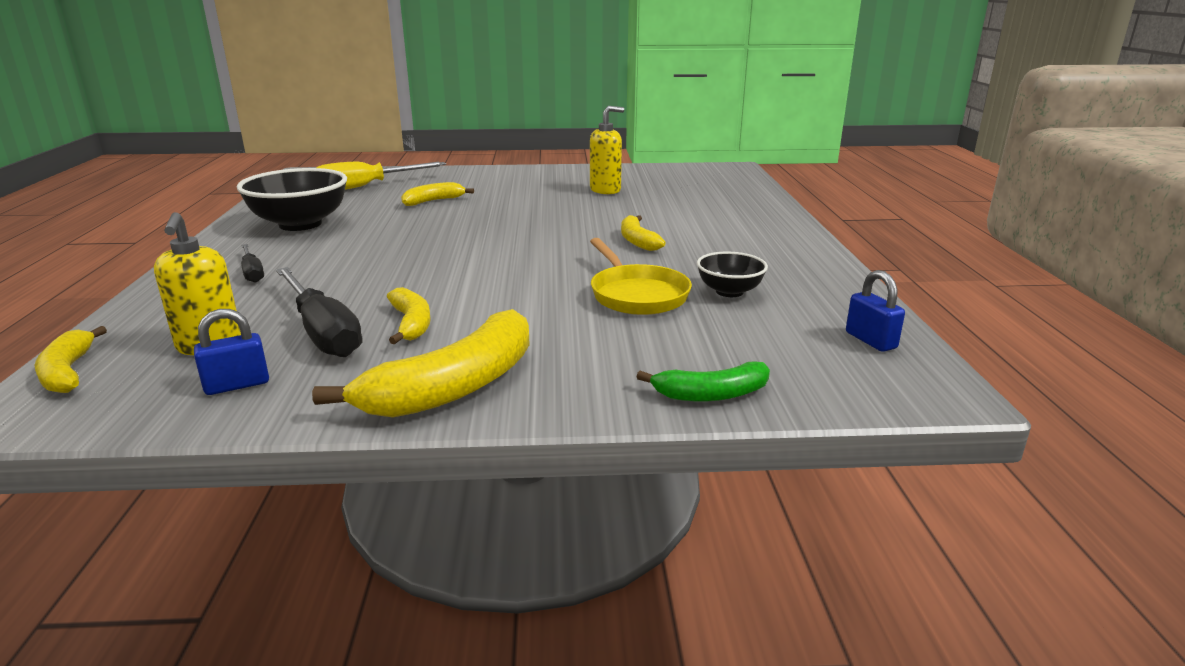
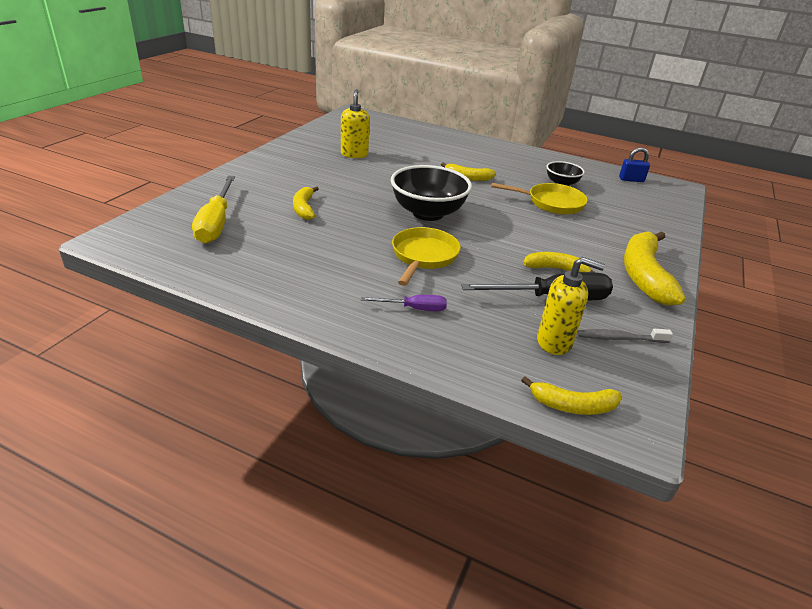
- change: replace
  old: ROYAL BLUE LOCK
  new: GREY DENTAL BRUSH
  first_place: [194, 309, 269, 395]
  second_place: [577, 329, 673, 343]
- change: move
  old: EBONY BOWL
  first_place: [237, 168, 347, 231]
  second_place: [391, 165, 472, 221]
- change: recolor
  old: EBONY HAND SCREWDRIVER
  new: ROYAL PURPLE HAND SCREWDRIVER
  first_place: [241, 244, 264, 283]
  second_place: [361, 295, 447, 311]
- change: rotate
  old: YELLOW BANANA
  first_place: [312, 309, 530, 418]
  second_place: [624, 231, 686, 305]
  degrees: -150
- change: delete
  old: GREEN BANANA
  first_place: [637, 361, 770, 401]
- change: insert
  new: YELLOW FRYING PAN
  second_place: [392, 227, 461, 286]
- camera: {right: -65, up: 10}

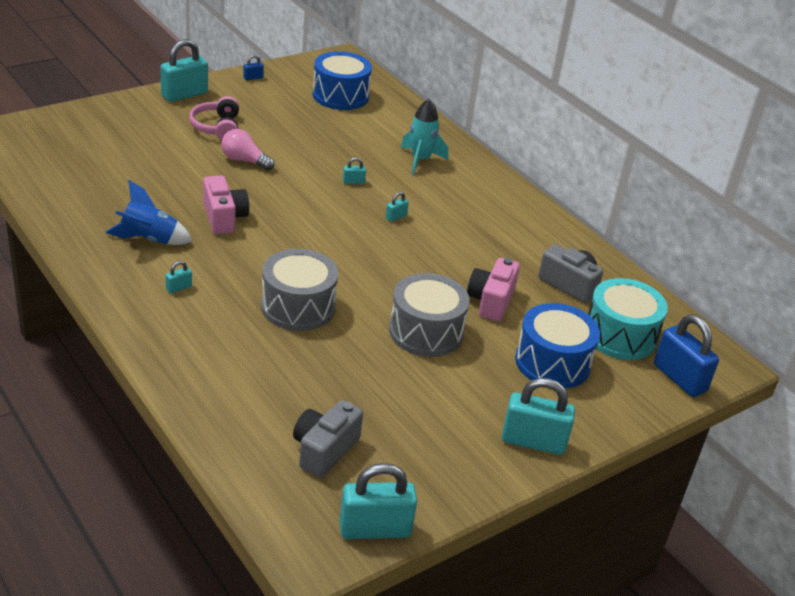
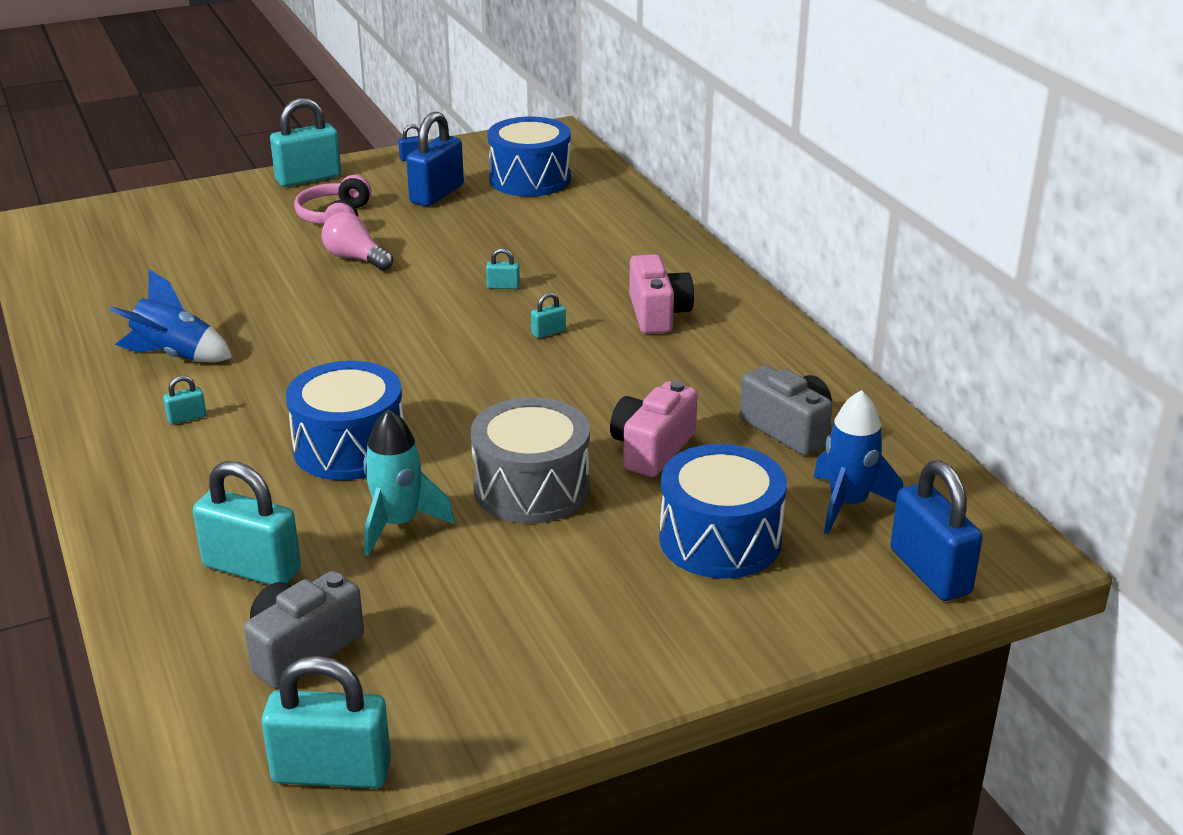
- change: move
  old: ROSY COMPACT CAMERA
  first_place: [203, 175, 249, 234]
  second_place: [629, 254, 694, 334]
- change: recolor
  old: GREY DRUM
  new: ROYAL BLUE DRUM
  first_place: [261, 249, 338, 331]
  second_place: [286, 361, 404, 480]
- change: move
  old: TURQUOISE TOY ROCKET
  first_place: [401, 99, 448, 174]
  second_place: [363, 409, 455, 556]
- change: move
  old: TURQUOISE LOCK
  first_place: [502, 378, 575, 455]
  second_place: [193, 461, 301, 585]
- change: replace
  old: TURQUOISE DRUM
  new: ROYAL BLUE TOY ROCKET
  first_place: [588, 278, 668, 360]
  second_place: [813, 390, 903, 534]
- change: insert
  new: ROYAL BLUE LOCK
  second_place: [406, 112, 464, 207]
- camera: {right: 15, up: -5}

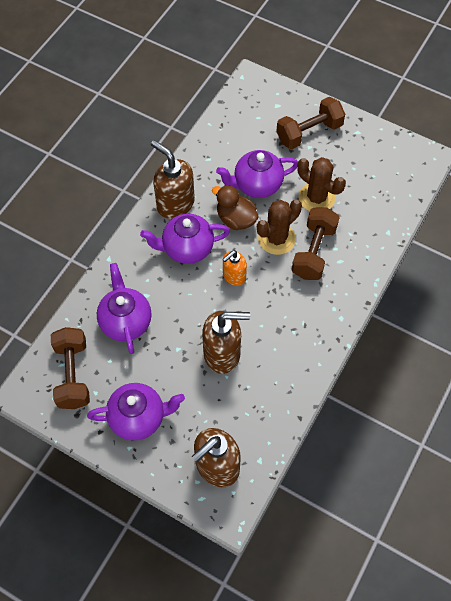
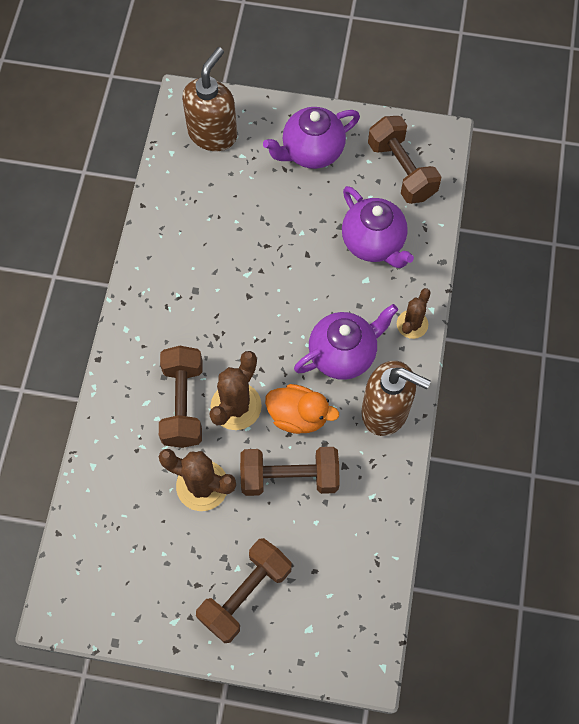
- change: delete
  old: BROWN SOAP PUMP
  first_place: [202, 311, 250, 374]
- change: recolor
  old: BROWN RUBBER DUCK
  new: ORANGE RUBBER DUCK
  first_place: [212, 185, 259, 230]
  second_place: [265, 384, 339, 434]
- change: replace
  old: ROYAL PURPLE TEA POT
  new: BROWN DUMBBELL
  first_place: [216, 150, 298, 198]
  second_place: [240, 447, 340, 496]
- change: delete
  old: ORANGE SOAP PUMP
  first_place: [222, 250, 247, 286]
- change: insert
  new: BROWN CACTUS
  second_place: [397, 288, 431, 339]
- camera: {right: 160, up: 5}

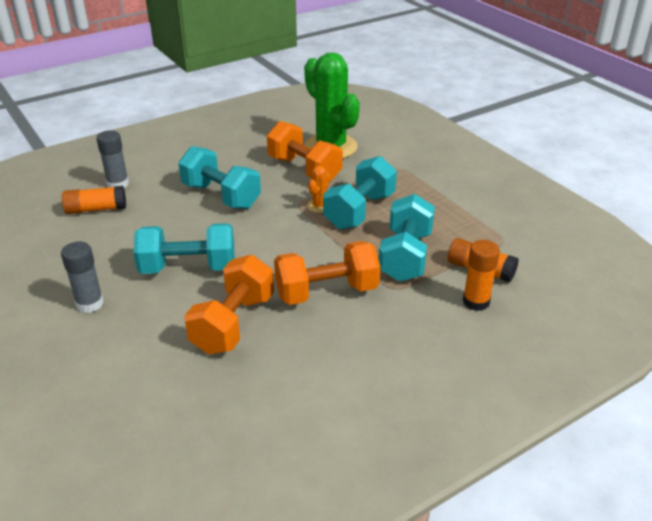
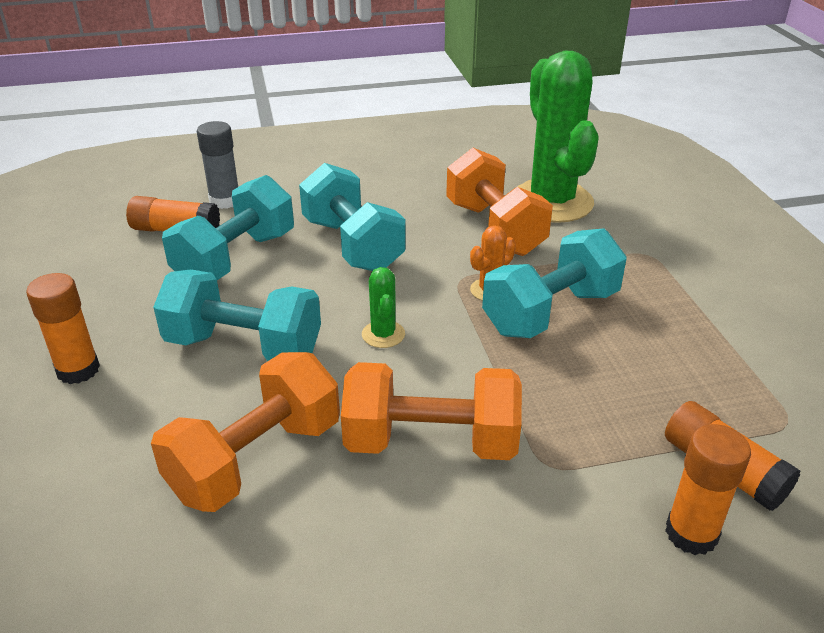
- change: recolor
  old: GREY STICK OF GLUE
  new: ORANGE STICK OF GLUE
  first_place: [61, 242, 104, 313]
  second_place: [26, 273, 100, 384]
- change: move
  old: TURQUOISE DUMBBELL
  first_place: [379, 194, 435, 282]
  second_place: [162, 175, 294, 280]
- change: insert
  new: GREEN CACTUS
  second_place: [362, 267, 405, 348]
- camera: {right: 20, up: 0}

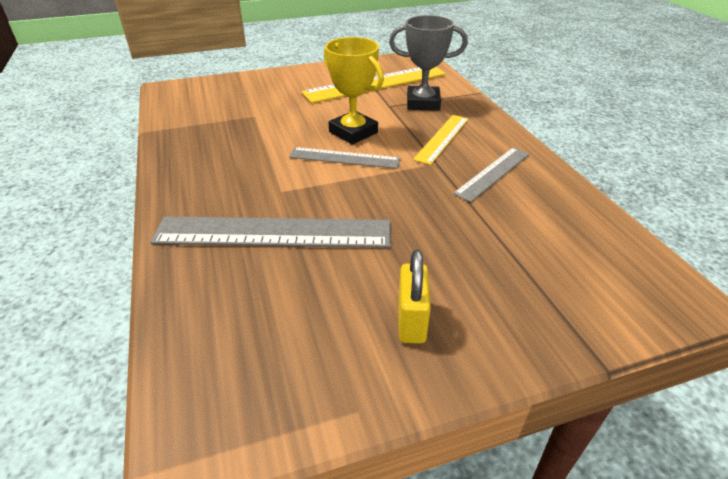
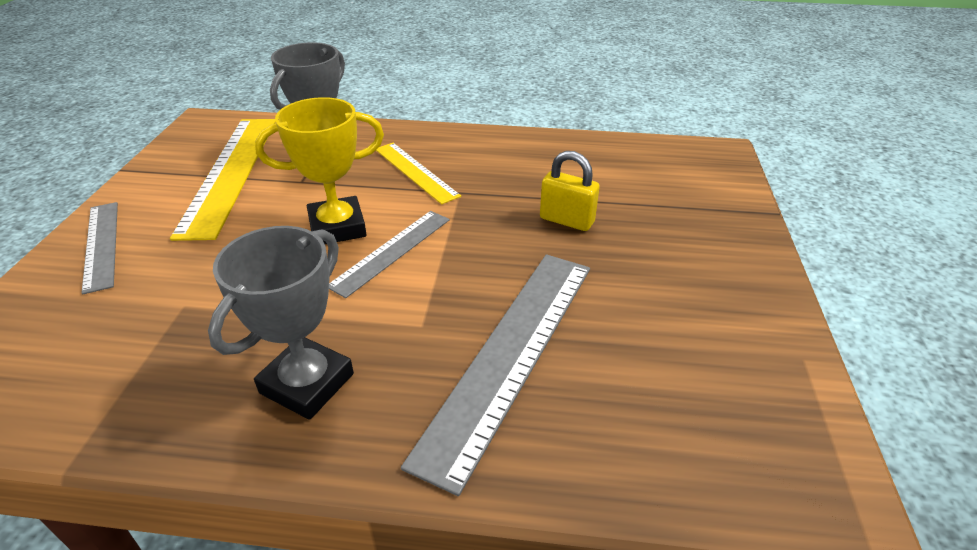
- change: move
  old: YELLOW LOCK
  first_place: [399, 250, 431, 344]
  second_place: [540, 151, 600, 231]
- change: move
  old: GREY MEASURING STICK
  first_place: [453, 147, 530, 202]
  second_place: [81, 202, 118, 295]
- change: insert
  new: GREY PRIZE CUP
  second_place: [208, 226, 354, 420]
- camera: {right: -65, up: 0}

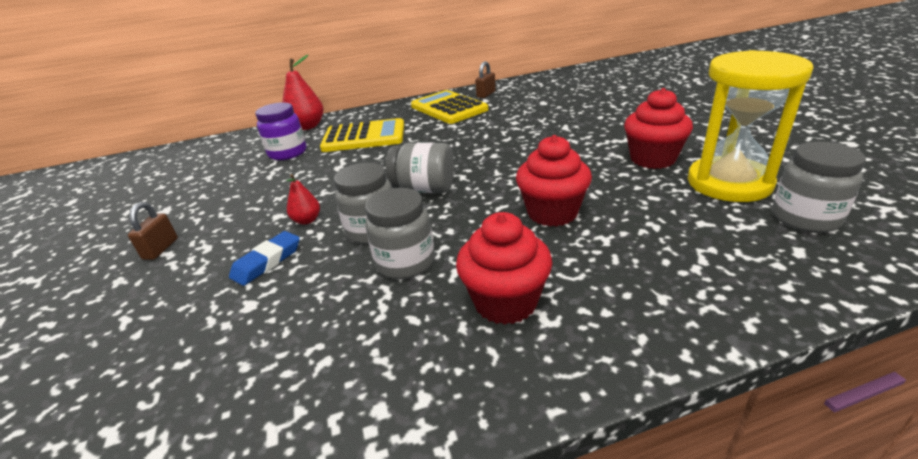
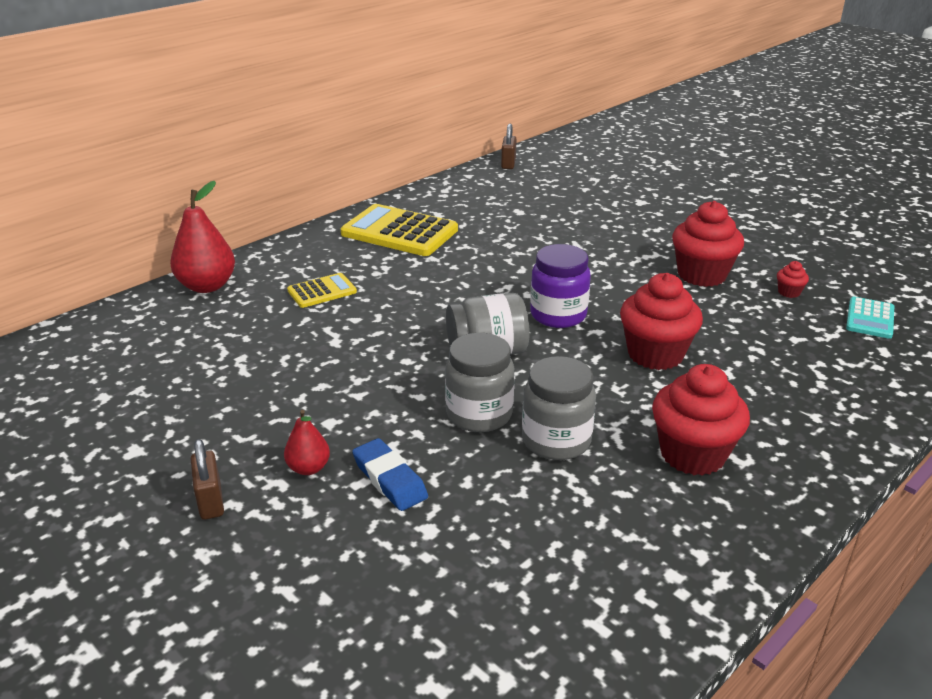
- change: rotate
  old: ROYAL BLUE ERASER
  first_place: [229, 231, 300, 286]
  second_place: [352, 438, 428, 511]
  degrees: -45
- change: move
  old: ROYAL PURPLE JAM JAR
  first_place: [255, 102, 306, 160]
  second_place: [530, 244, 591, 328]
- change: move
  old: SCARLET PEAR FRUIT
  first_place: [286, 174, 320, 225]
  second_place: [284, 410, 330, 475]
- change: resize
  old: YELLOW ADDING MACHINE
  first_place: [320, 118, 404, 152]
  second_place: [287, 273, 357, 308]
  factor: 0.53
- change: move
  old: BROWN LOCK
  first_place: [475, 61, 496, 98]
  second_place: [501, 124, 517, 169]
- change: replace
  old: YELLOW SANDGLASS
  new: SCARLET MUFFIN
  first_place: [688, 50, 814, 202]
  second_place: [777, 261, 809, 298]
- change: replace
  old: GREY JAM JAR
  new: TURQUOISE ADDING MACHINE
  first_place: [772, 142, 866, 233]
  second_place: [846, 297, 894, 339]
- camera: {right: -30, up: 0}

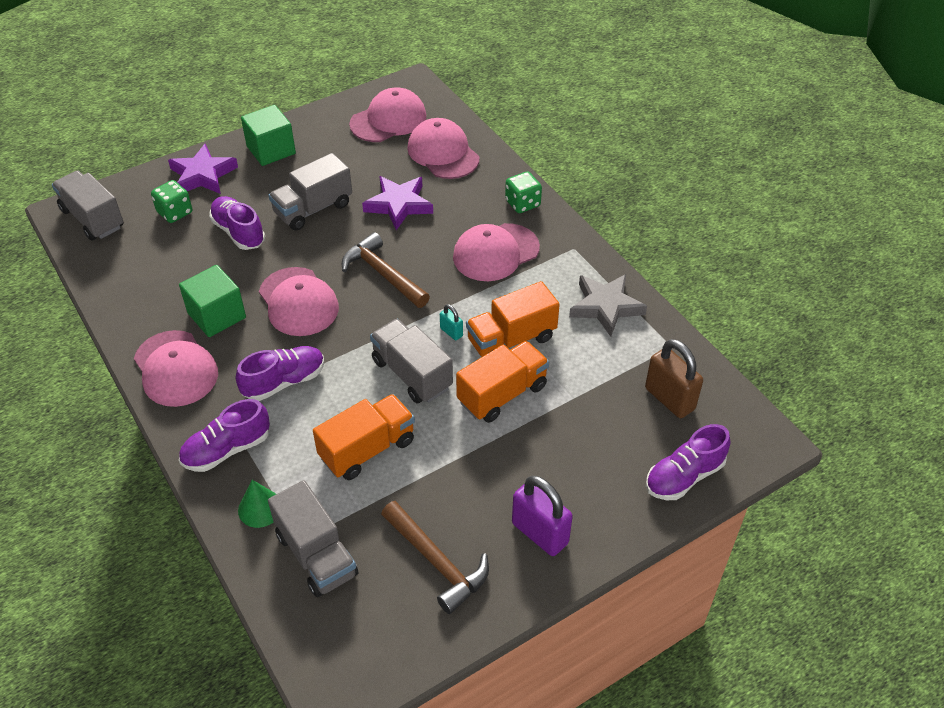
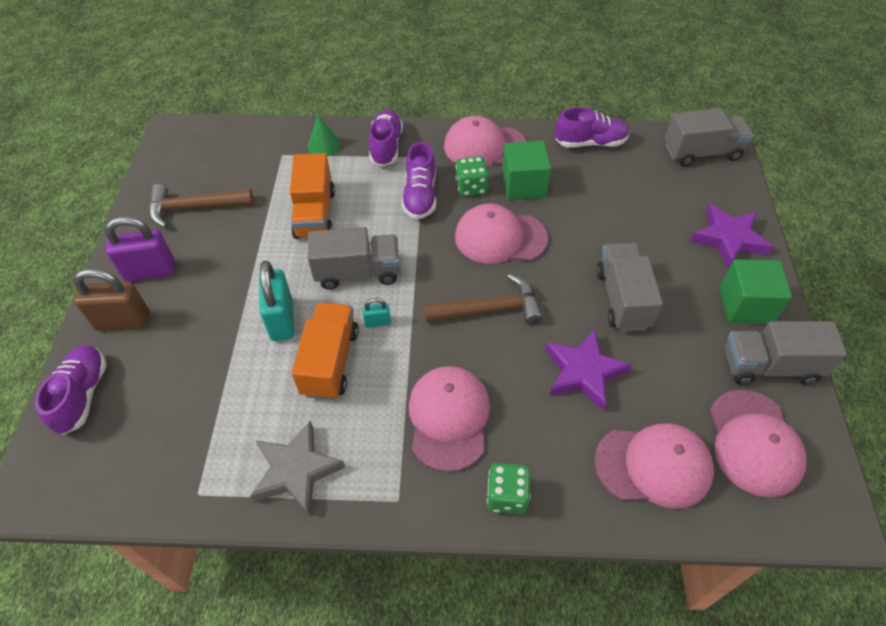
- change: move
  old: GREEN DICE
  first_place: [151, 180, 192, 223]
  second_place: [455, 156, 489, 196]
- change: move
  old: ROYAL PURPLE SHOE
  first_place: [209, 196, 265, 250]
  second_place: [555, 107, 630, 148]
- change: move
  old: GREY TRUCK
  first_place: [268, 480, 358, 597]
  second_place: [725, 321, 847, 385]
- change: replace
  old: ORANGE TRUCK
  new: TURQUOISE LOCK
  first_place: [456, 341, 549, 423]
  second_place: [259, 261, 294, 341]
- change: move
  old: BROWN LOCK
  first_place: [645, 339, 703, 418]
  second_place: [73, 268, 150, 331]
- camera: {right: 125, up: 5}

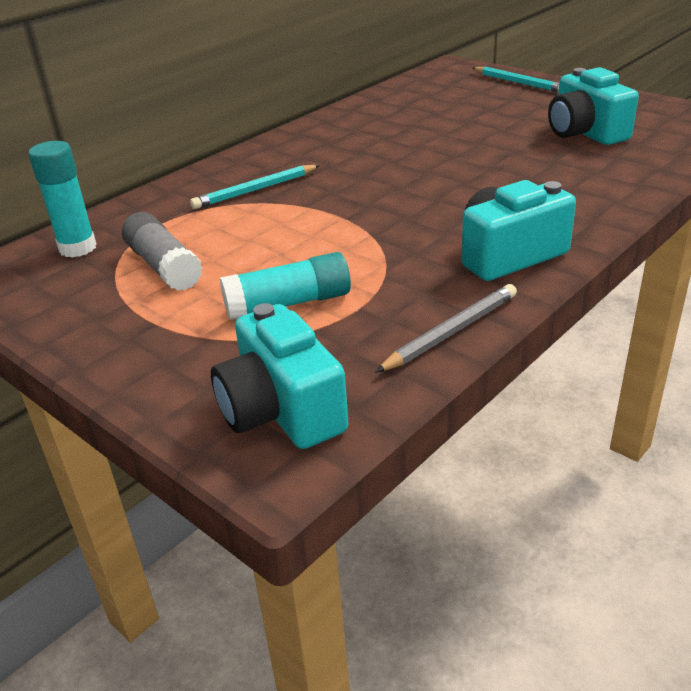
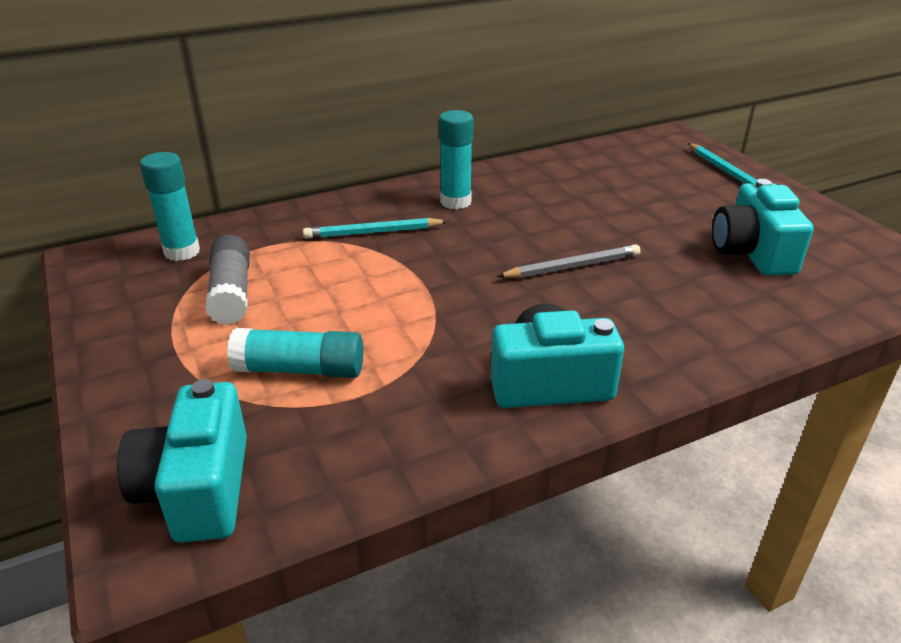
- change: move
  old: GREY LEAD PENCIL
  first_place: [376, 284, 517, 372]
  second_place: [497, 244, 640, 278]
- change: insert
  new: TURQUOISE STICK OF GLUE
  second_place: [439, 110, 473, 209]
- camera: {right: 20, up: 0}

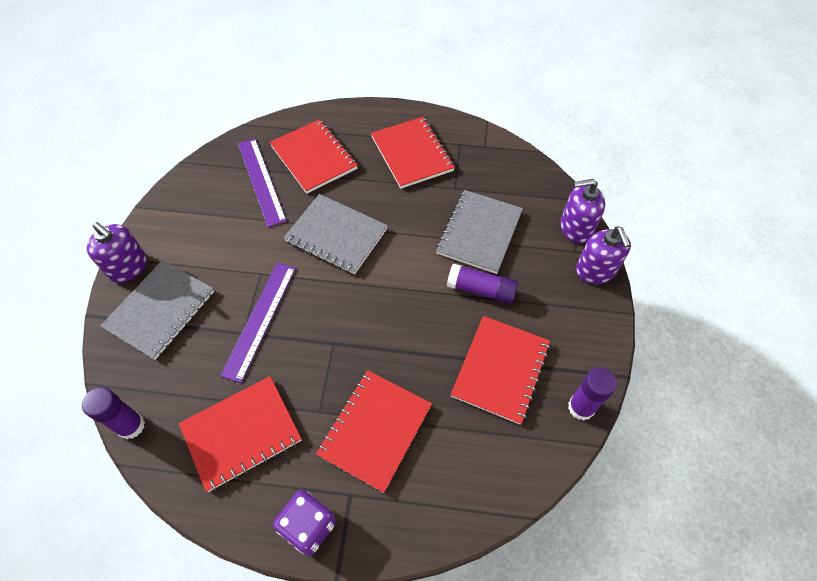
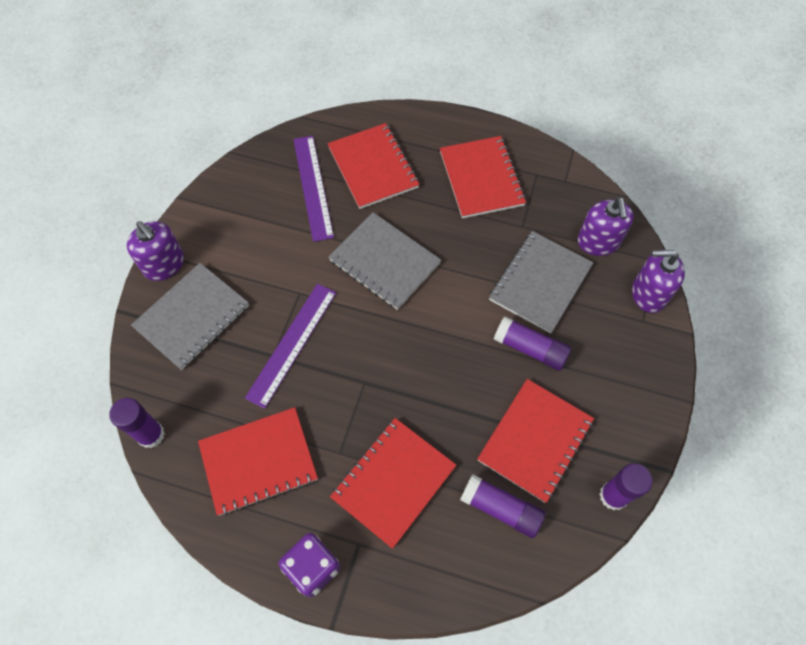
- change: move
  old: ROYAL PURPLE SOAP PUMP
  first_place: [576, 226, 631, 284]
  second_place: [577, 197, 634, 256]
- change: insert
  new: ROYAL PURPLE STICK OF GLUE
  second_place: [460, 474, 546, 538]
- camera: {right: 10, up: 5}

